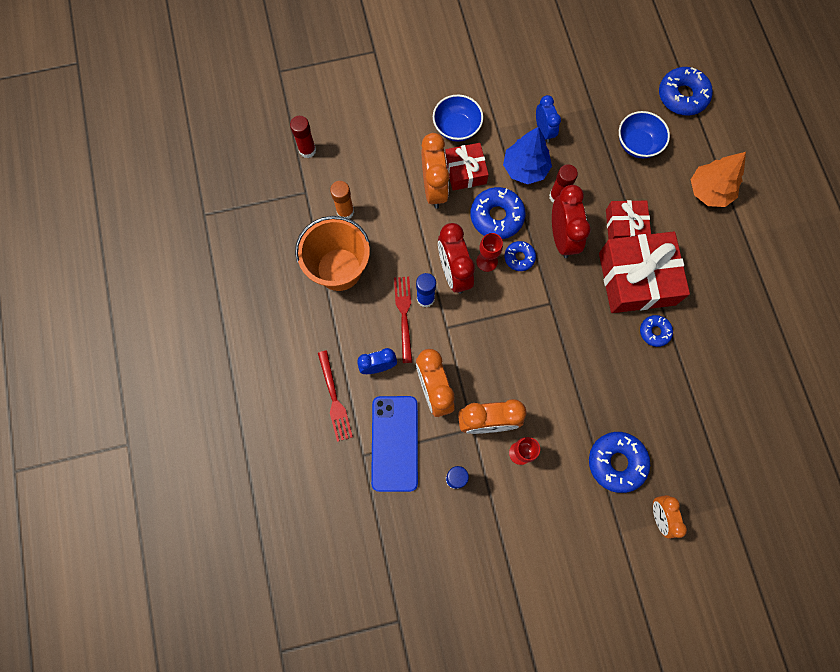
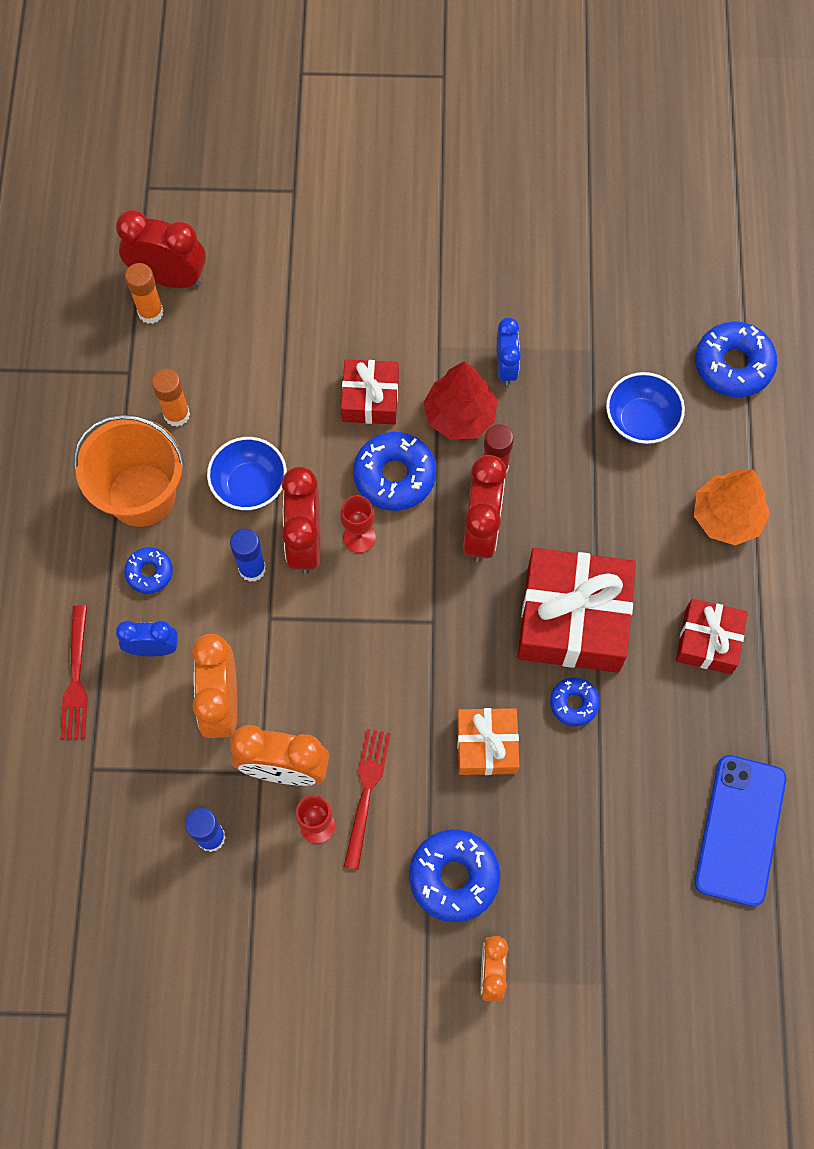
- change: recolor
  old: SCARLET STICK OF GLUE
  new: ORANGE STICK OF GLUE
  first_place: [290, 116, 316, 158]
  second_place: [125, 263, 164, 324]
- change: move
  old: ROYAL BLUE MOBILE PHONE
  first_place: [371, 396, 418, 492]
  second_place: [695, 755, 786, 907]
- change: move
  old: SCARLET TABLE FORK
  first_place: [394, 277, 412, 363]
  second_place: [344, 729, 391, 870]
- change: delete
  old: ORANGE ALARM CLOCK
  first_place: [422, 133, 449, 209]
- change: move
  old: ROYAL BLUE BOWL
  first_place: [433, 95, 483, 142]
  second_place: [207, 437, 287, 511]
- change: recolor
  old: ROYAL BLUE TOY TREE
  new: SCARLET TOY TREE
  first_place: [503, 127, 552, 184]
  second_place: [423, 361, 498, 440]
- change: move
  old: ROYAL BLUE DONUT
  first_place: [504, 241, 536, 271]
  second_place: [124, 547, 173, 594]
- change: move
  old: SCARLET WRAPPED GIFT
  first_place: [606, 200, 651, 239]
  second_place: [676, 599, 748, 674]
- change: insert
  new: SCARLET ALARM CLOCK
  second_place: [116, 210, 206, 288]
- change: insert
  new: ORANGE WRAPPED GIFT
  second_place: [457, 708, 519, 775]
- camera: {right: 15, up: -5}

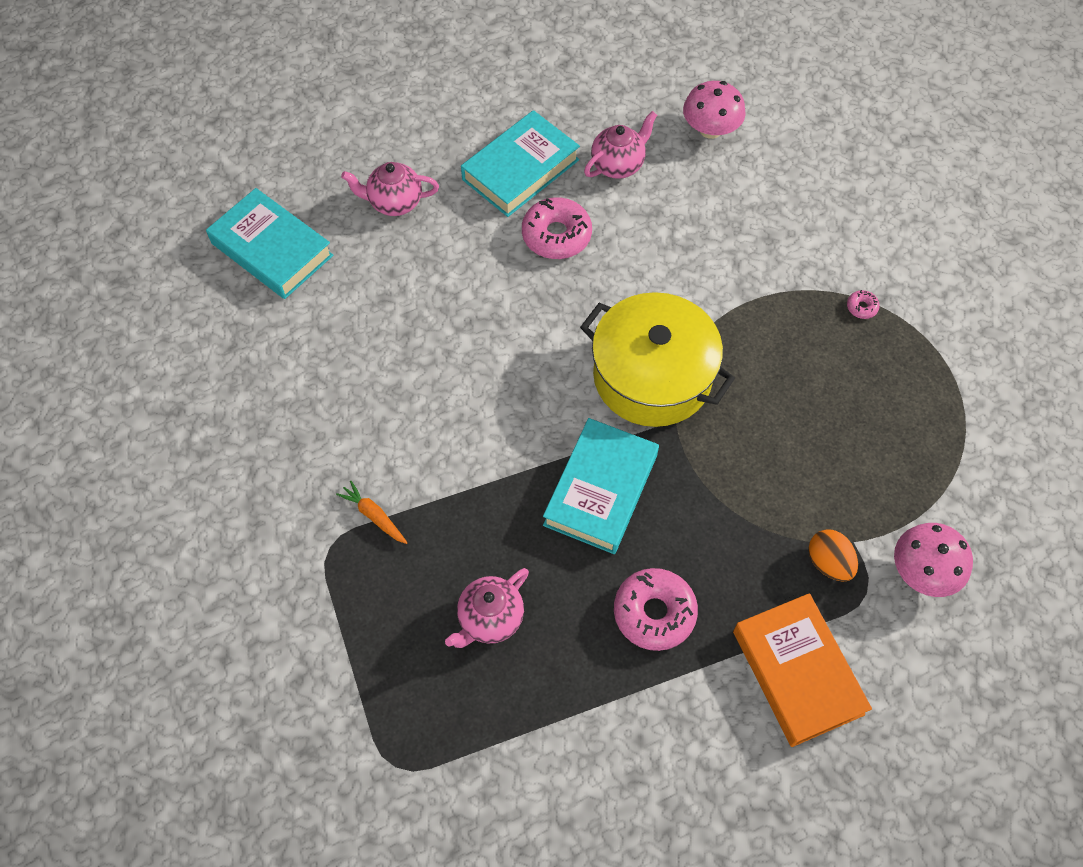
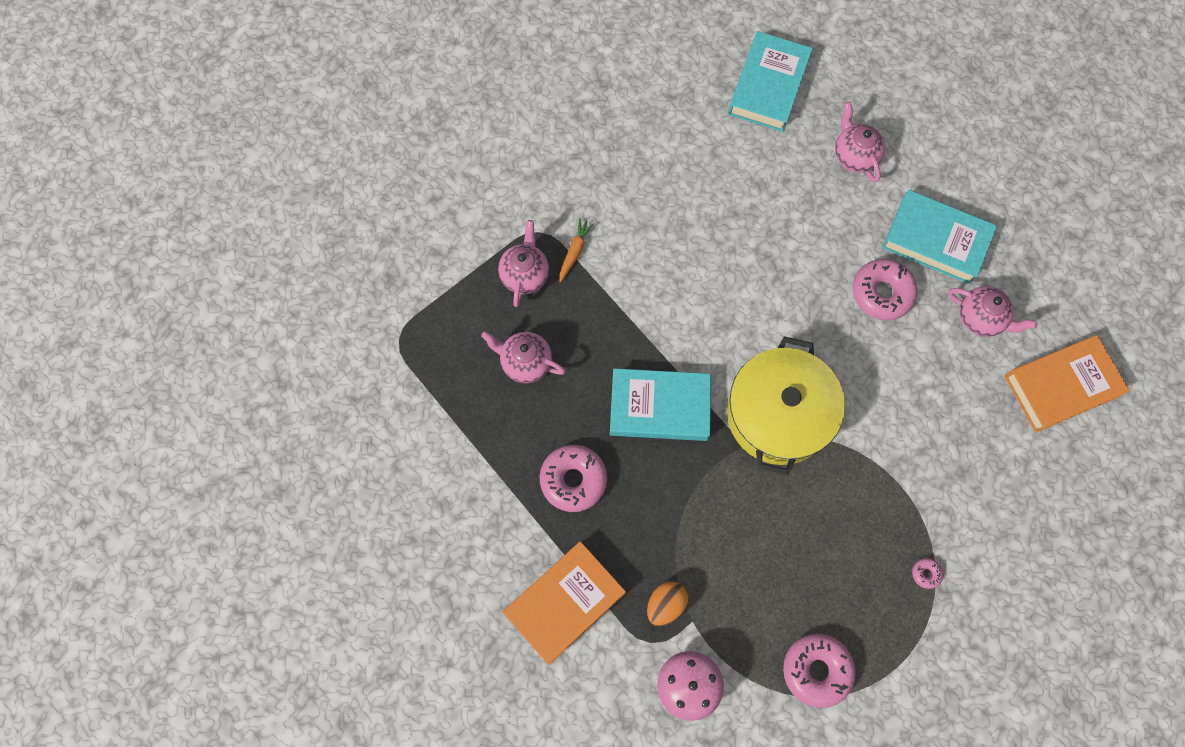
- change: replace
  old: ROSY TOADSTOOL
  new: ORANGE HARDBACK
  first_place: [683, 81, 746, 139]
  second_place: [1005, 335, 1130, 432]
- change: insert
  new: ROSY TEA POT
  second_place: [498, 220, 549, 307]
- change: insert
  new: ROSY DONUT
  second_place: [783, 634, 856, 708]
- camera: {right: 70, up: 10}

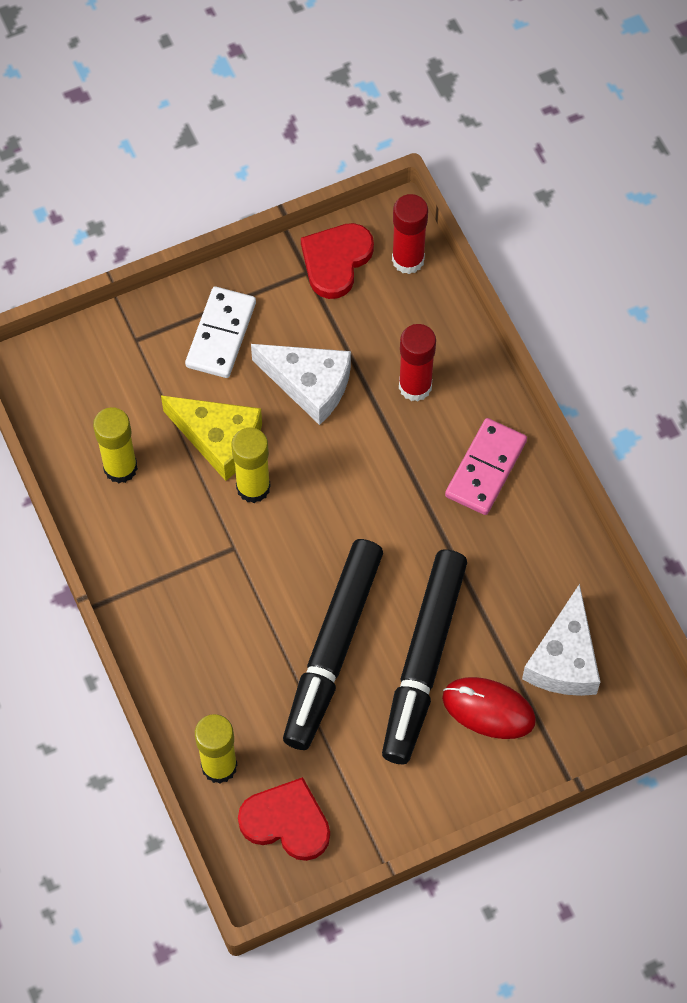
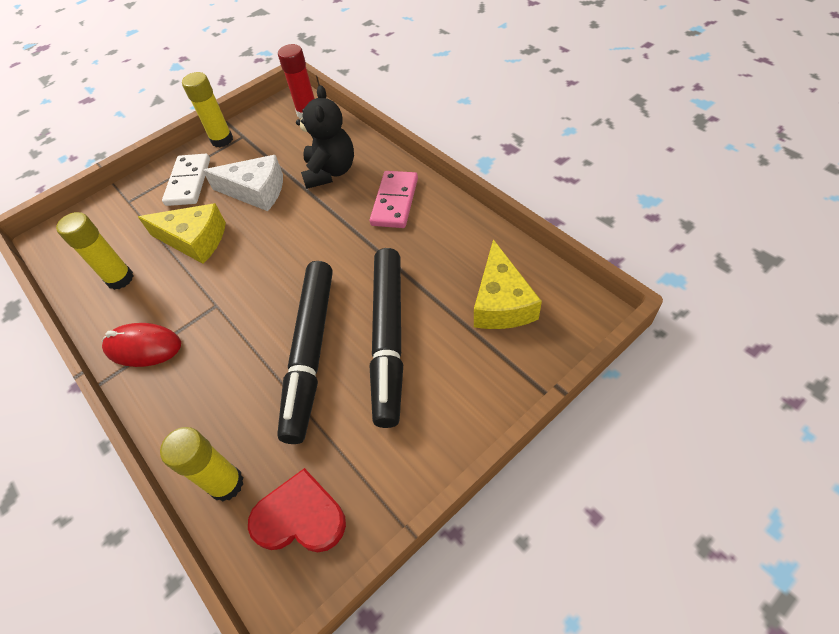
- change: move
  old: YELLOW STICK OF GLUE
  first_place: [231, 428, 271, 503]
  second_place: [182, 72, 233, 148]
- change: delete
  old: SCARLET LOVE HEART
  first_place: [301, 223, 374, 299]
- change: replace
  old: SCARLET STICK OF GLUE
  new: EBONY TEDDY
  first_place: [399, 324, 436, 402]
  second_place: [296, 85, 354, 189]
- change: move
  old: SCARLET COMPUTER MOUSE
  first_place: [442, 677, 536, 739]
  second_place: [102, 323, 181, 367]
- change: recolor
  old: WHITE CHEESE WEDGE
  new: YELLOW CHEESE WEDGE
  first_place: [522, 584, 600, 696]
  second_place: [474, 239, 542, 329]
- camera: {right: -10, up: -10}

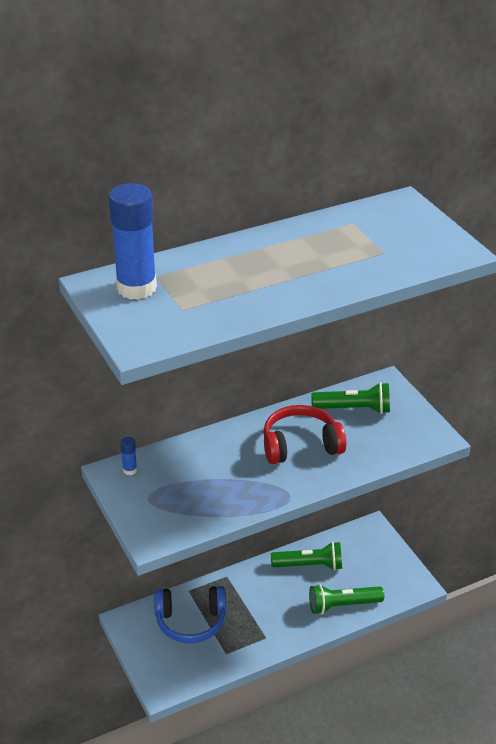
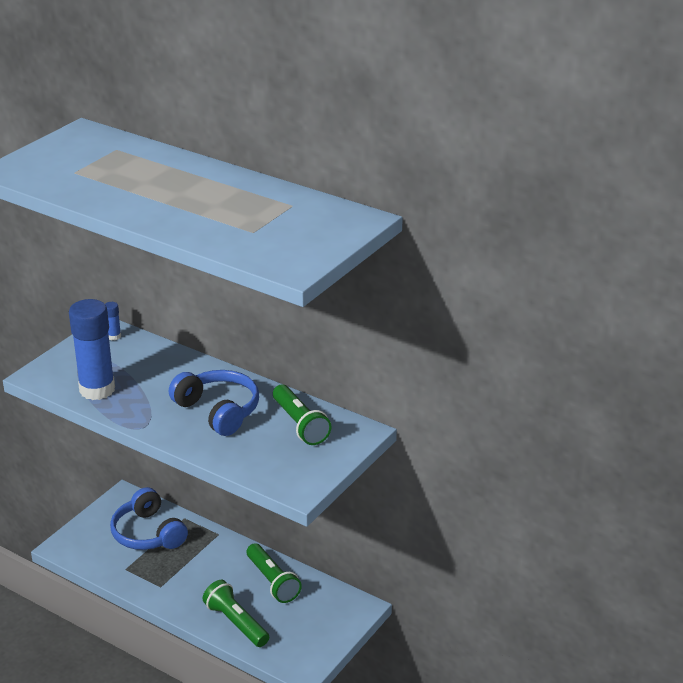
- change: move
  old: ROYAL BLUE STICK OF GLUE
  first_place: [108, 183, 157, 300]
  second_place: [69, 299, 115, 400]
- change: recolor
  old: SCARLET HEADSET
  new: ROYAL BLUE HEADSET
  first_place: [263, 405, 346, 464]
  second_place: [169, 370, 259, 436]
- camera: {right: 60, up: -5}

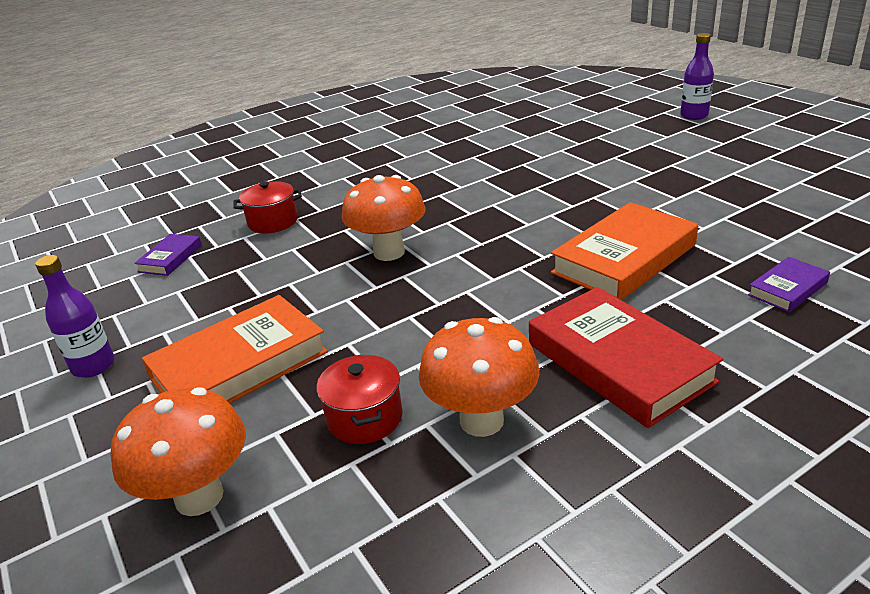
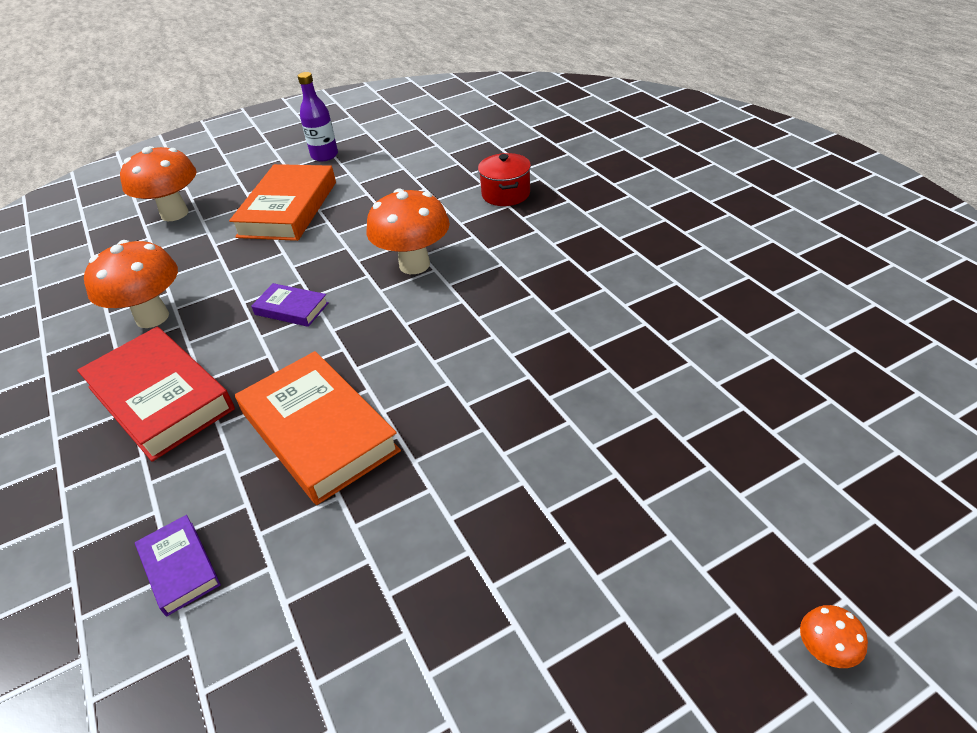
- change: move
  old: ROYAL PURPLE HARDBACK
  first_place: [134, 234, 202, 276]
  second_place: [251, 283, 328, 327]
- change: rotate
  old: ORANGE HARDBACK
  first_place: [142, 295, 328, 404]
  second_place: [229, 164, 336, 241]
  degrees: 45
- change: delete
  old: SCARLET COOKING POT
  first_place: [316, 354, 402, 444]
- change: rotate
  old: SCARLET HARDBACK
  first_place: [529, 287, 723, 428]
  second_place: [77, 327, 235, 462]
  degrees: 75
- change: replace
  old: ROYAL PURPLE BOTTLE
  new: ORANGE TOADSTOOL
  first_place: [680, 33, 714, 120]
  second_place: [800, 605, 868, 668]
- camera: {right: 95, up: 10}

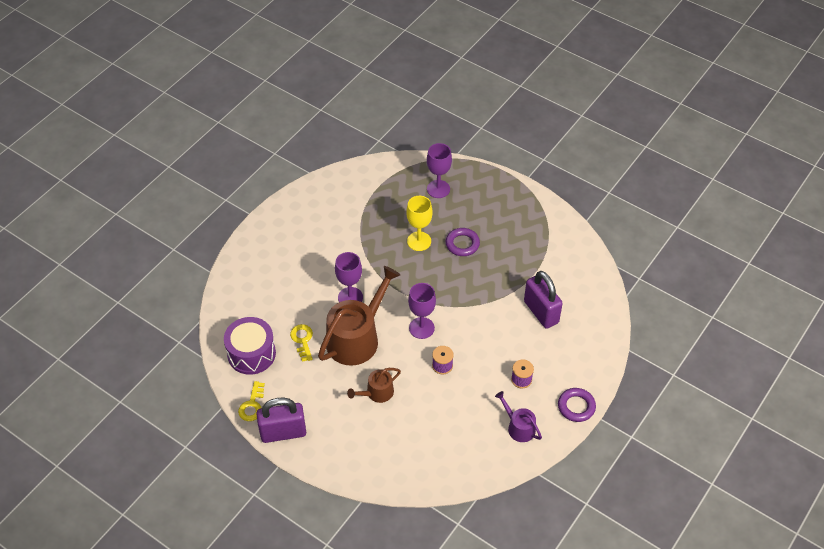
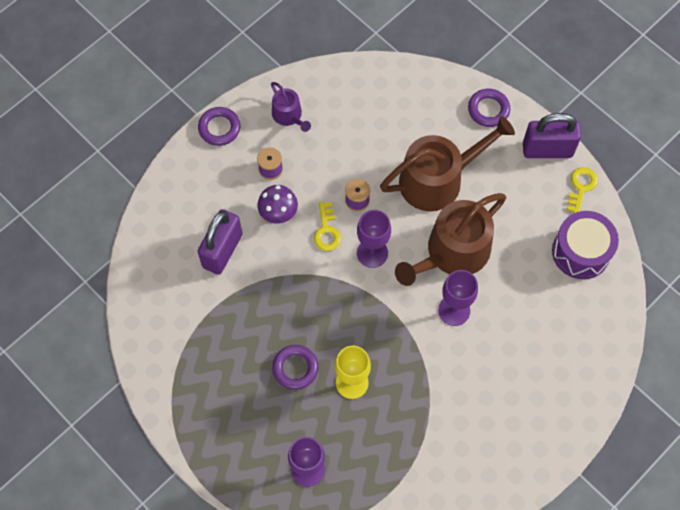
- change: move
  old: YELLOW LATCHKEY
  first_place: [290, 324, 313, 362]
  second_place: [314, 202, 341, 251]
- change: resize
  old: BROWN WATERING POT
  first_place: [347, 368, 401, 403]
  second_place: [380, 116, 515, 211]
  factor: 2.0
- change: rotate
  old: ROYAL PURPLE LOCK
  first_place: [524, 271, 563, 329]
  second_place: [197, 209, 242, 275]
  degrees: 45
- change: insert
  new: ROYAL PURPLE TOADSTOOL
  second_place: [257, 185, 298, 224]
- change: insert
  new: ROYAL PURPLE RING
  second_place: [468, 89, 510, 127]
- camera: {right: -170, up: 15}

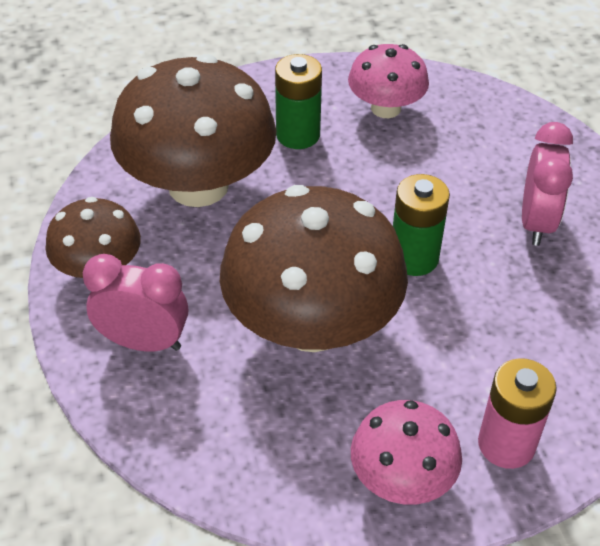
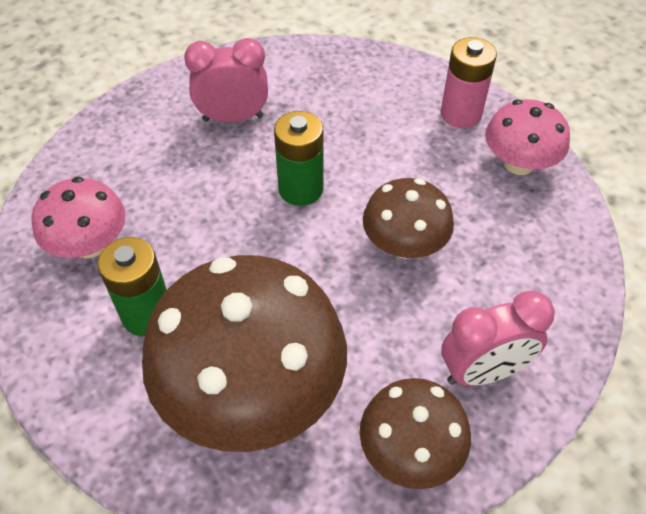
- change: rotate
  old: ROSY ALARM CLOCK
  first_place: [83, 254, 188, 352]
  second_place: [442, 291, 555, 386]
  degrees: -105
- change: resize
  old: BROWN TOADSTOOL
  first_place: [220, 185, 408, 352]
  second_place: [363, 178, 454, 259]
  factor: 0.54
- camera: {right: -105, up: 5}

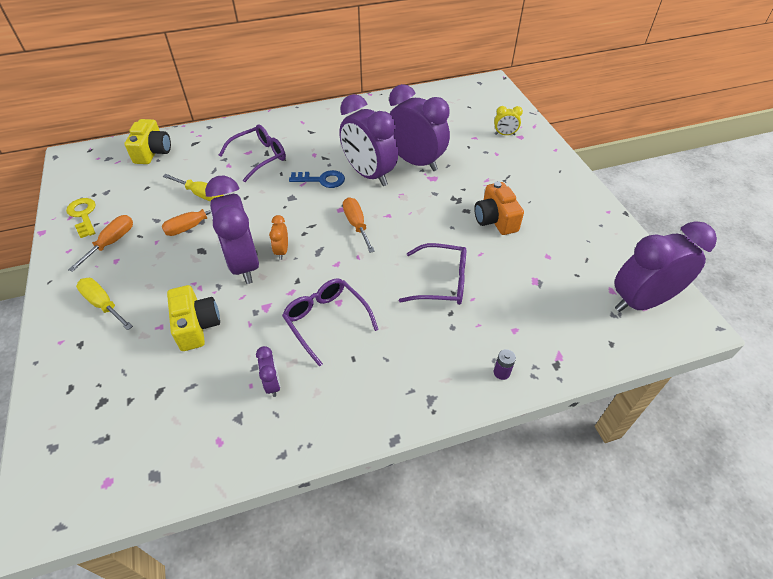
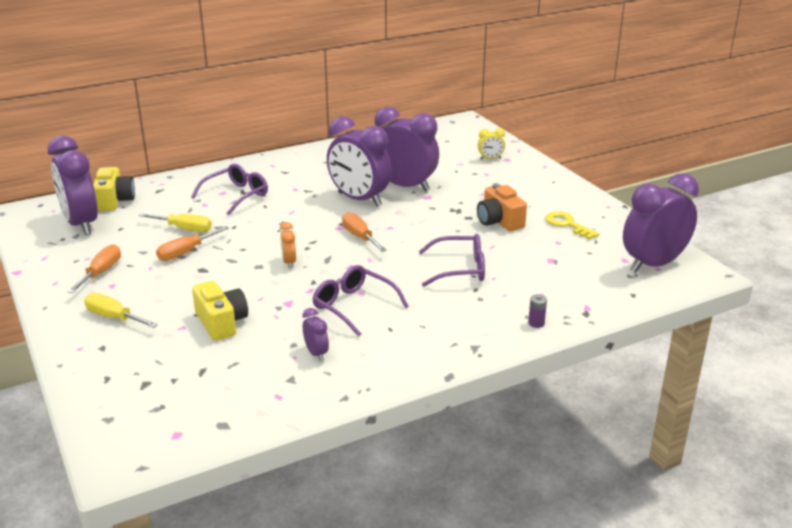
- change: move
  old: YELLOW LATCHKEY
  first_place: [66, 198, 96, 238]
  second_place: [545, 211, 599, 240]
- change: move
  old: ROYAL PURPLE ALARM CLOCK
  first_place: [205, 176, 259, 284]
  second_place: [48, 136, 98, 235]
- change: delete
  old: ROYAL BLUE LATCHKEY
  first_place: [289, 170, 345, 188]
- camera: {right: -10, up: -20}

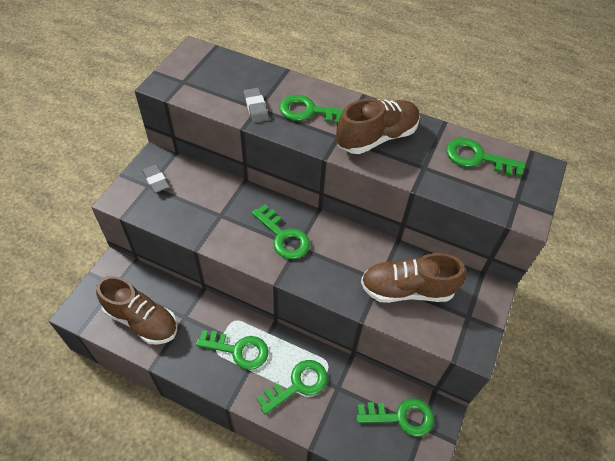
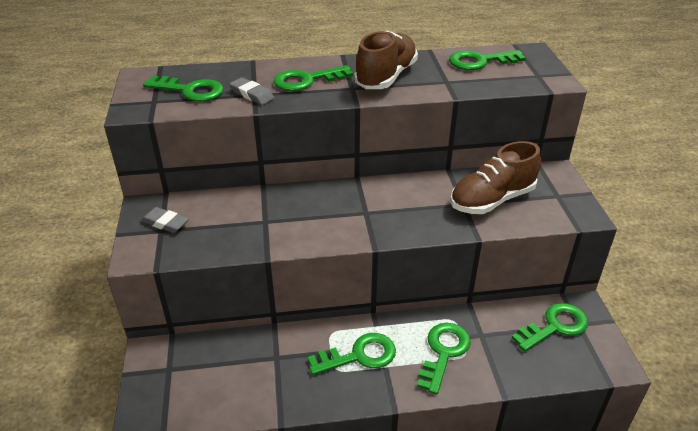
- change: delete
  old: BROWN SHOE
  first_place: [96, 276, 177, 345]
- change: move
  old: GREEN LATCHKEY
  first_place: [252, 204, 310, 259]
  second_place: [143, 76, 224, 102]
- camera: {right: -30, up: -15}

